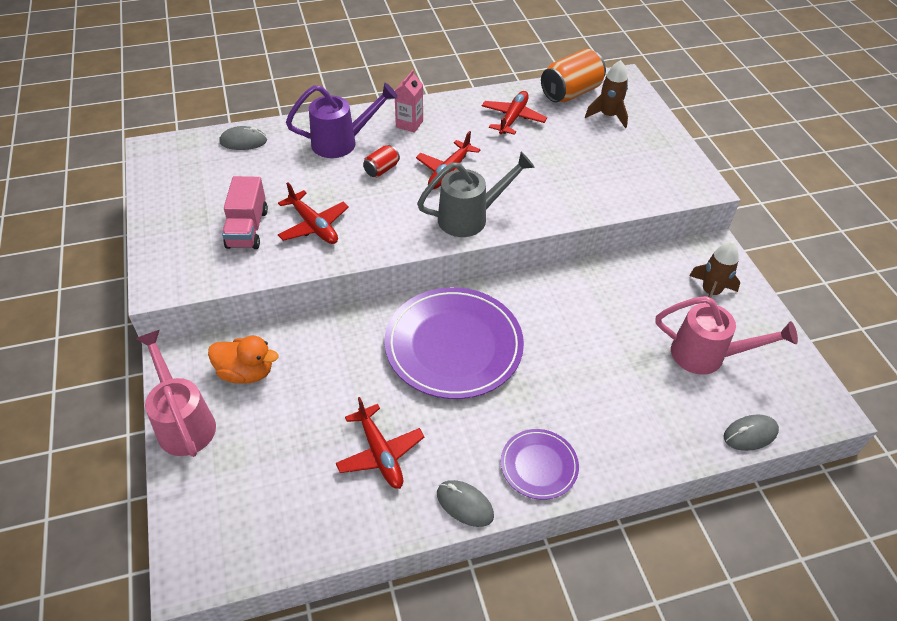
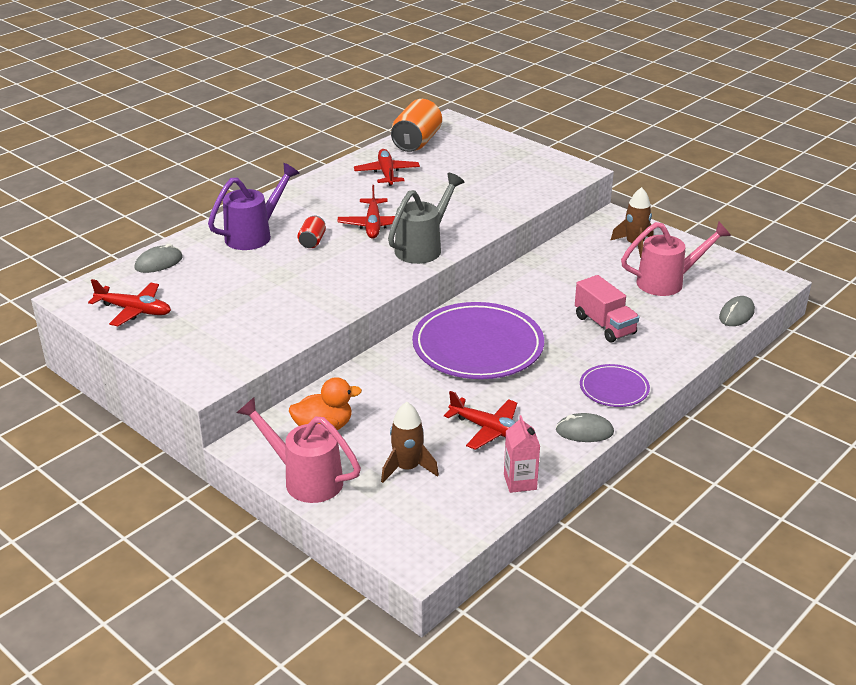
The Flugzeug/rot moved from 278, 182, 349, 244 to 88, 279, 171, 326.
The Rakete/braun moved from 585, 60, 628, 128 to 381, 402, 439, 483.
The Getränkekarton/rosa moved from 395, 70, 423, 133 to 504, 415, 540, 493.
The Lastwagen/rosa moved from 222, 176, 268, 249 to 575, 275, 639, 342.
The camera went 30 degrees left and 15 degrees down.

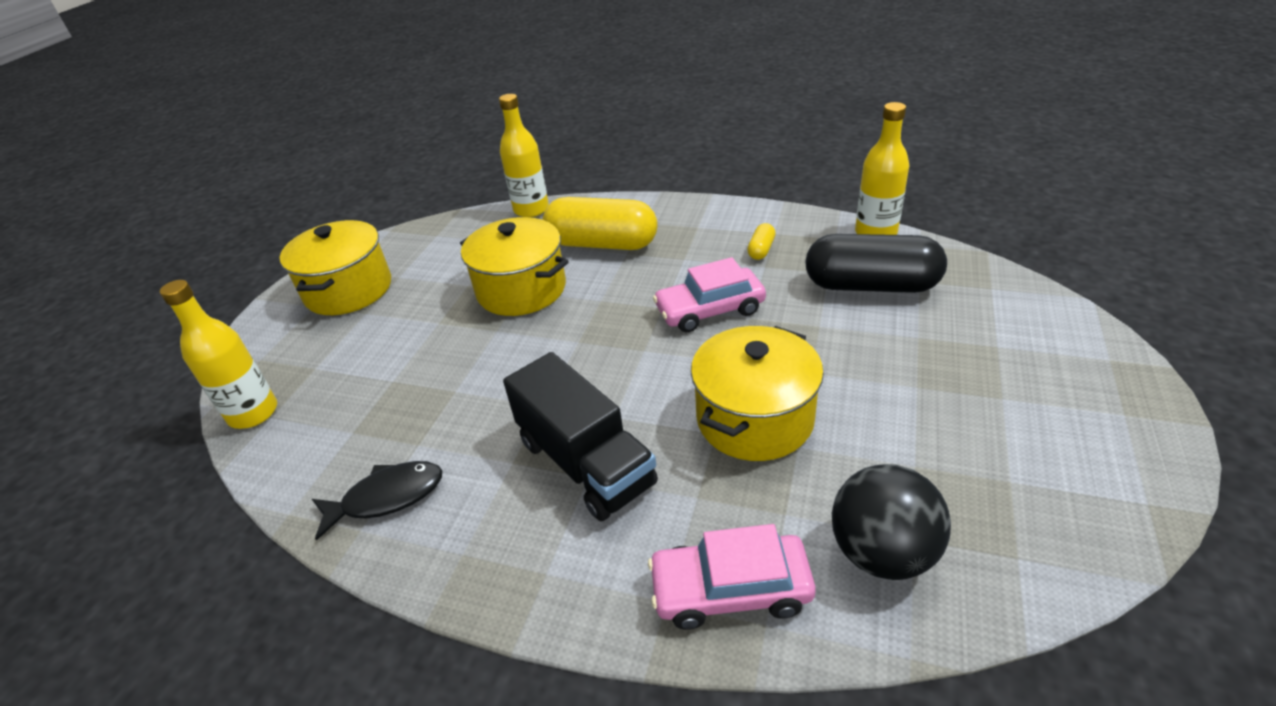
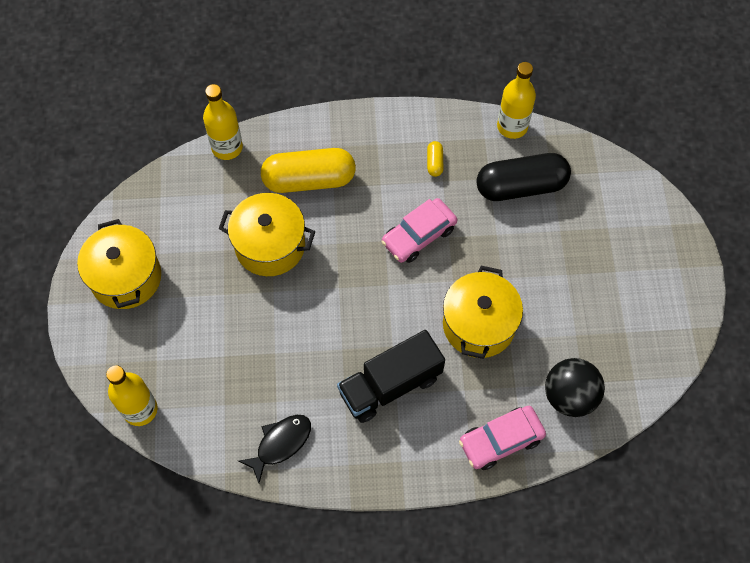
The Lastwagen/schwarz at 503, 352, 658, 521 turned 120 degrees clockwise.
The camera went 25 degrees left and 25 degrees up.

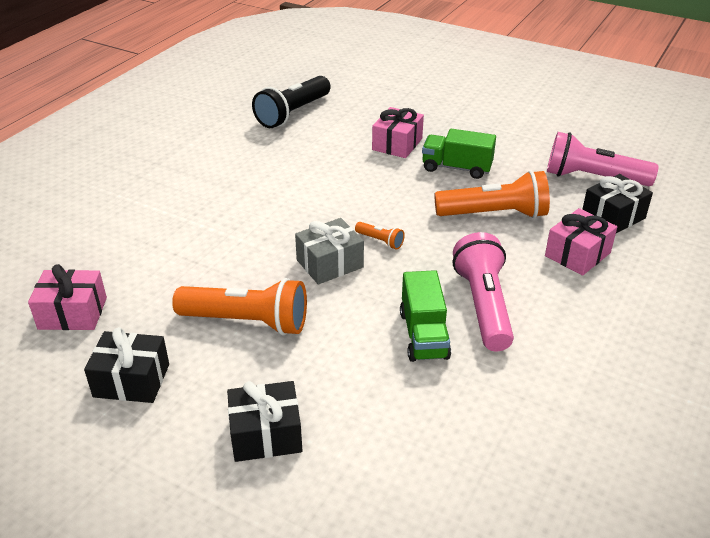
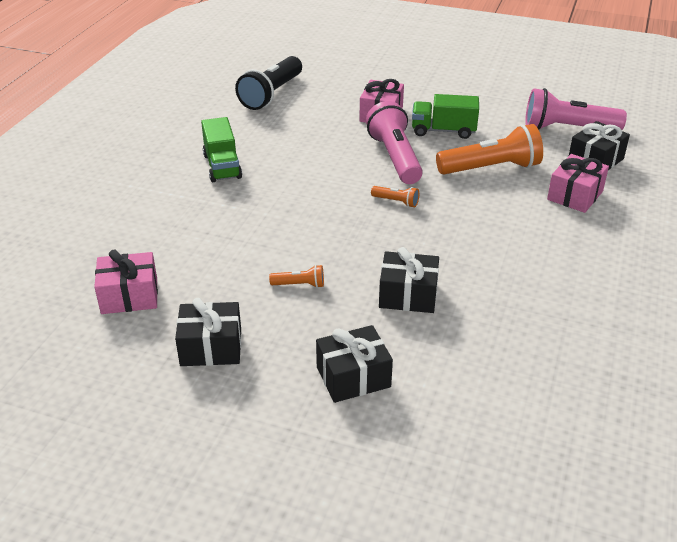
The Lastwagen/grün moved from 400, 270, 451, 362 to 201, 117, 242, 182.
The Taschenlampe/orange at 172, 278, 307, 335 changed to 0.44 times the size.
The Taschenlampe/rosa moved from 453, 232, 514, 351 to 366, 101, 423, 184.
The Geschenk/schwarz at 379, 247, 439, 313 appeared.
The Geschenk/grau at 295, 218, 364, 284 disappeared.
The camera went 10 degrees left and 0 degrees up.

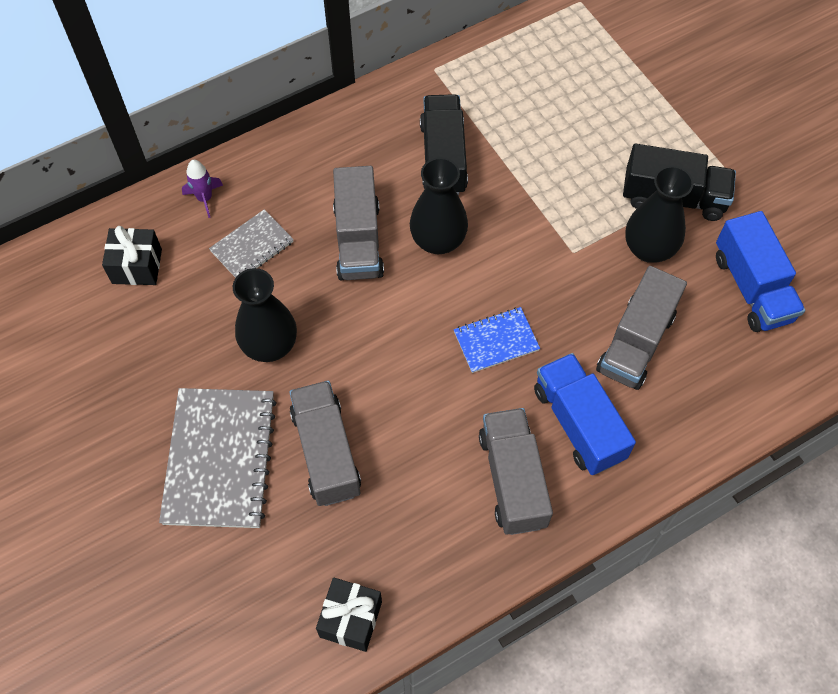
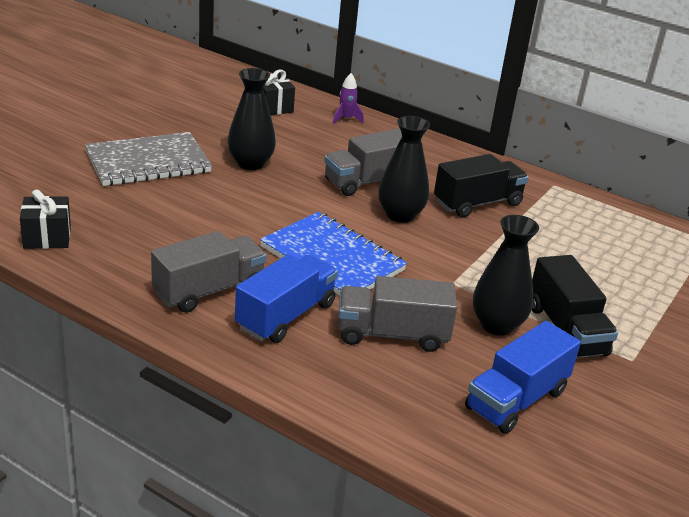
The Notizbuch/blau at 454, 307, 540, 373 changed to 1.85 times the size.
The Notizbuch/grau at 209, 209, 294, 278 disappeared.
The Lastwagen/grau at 289, 381, 361, 506 disappeared.
The camera went 60 degrees right and 30 degrees down.

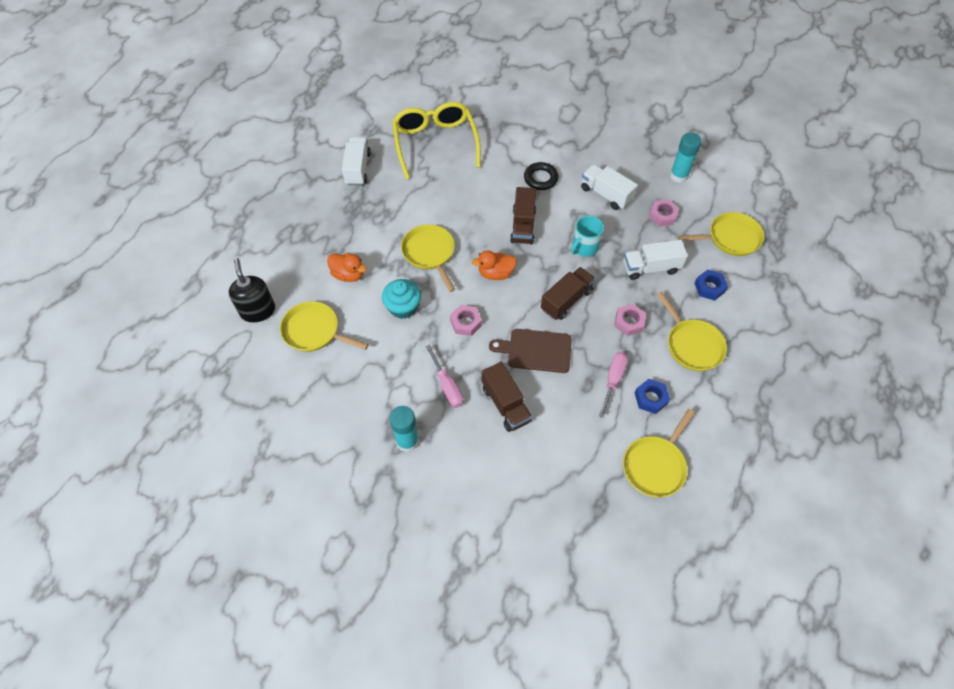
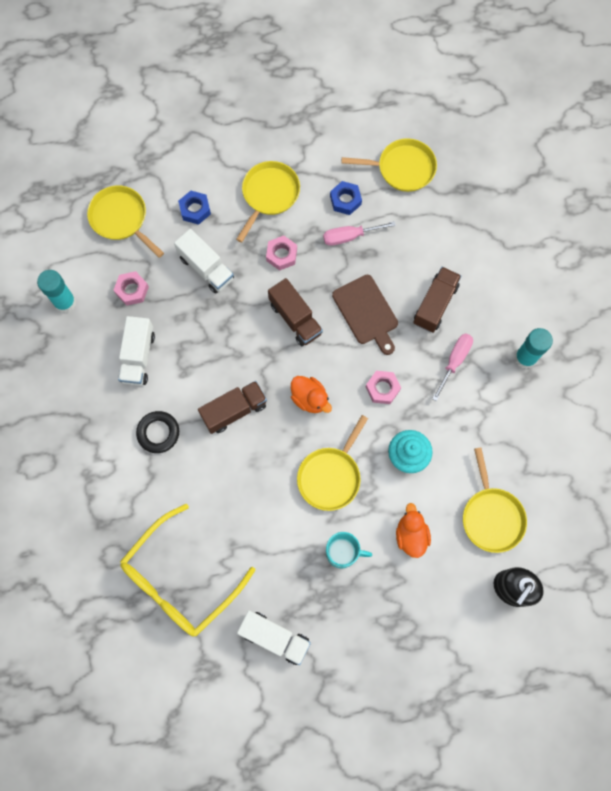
The Lastwagen/weiß at 342, 137, 371, 186 turned 120 degrees counterclockwise.
The Lastwagen/braun at 541, 267, 595, 320 turned 135 degrees counterclockwise.
The Tasse/türkis moved from 571, 216, 604, 257 to 326, 532, 372, 568.
The camera went 125 degrees left and 15 degrees up.

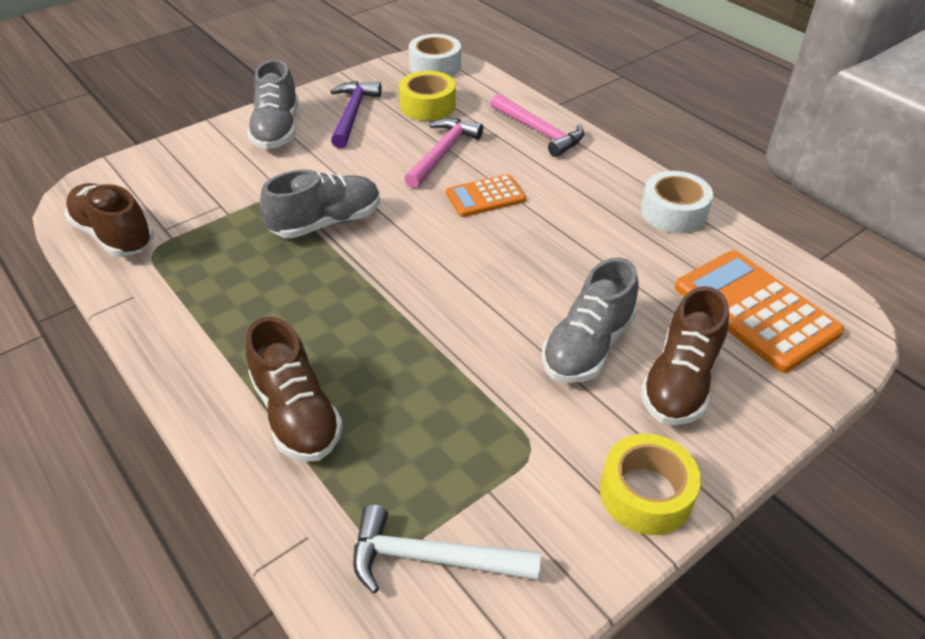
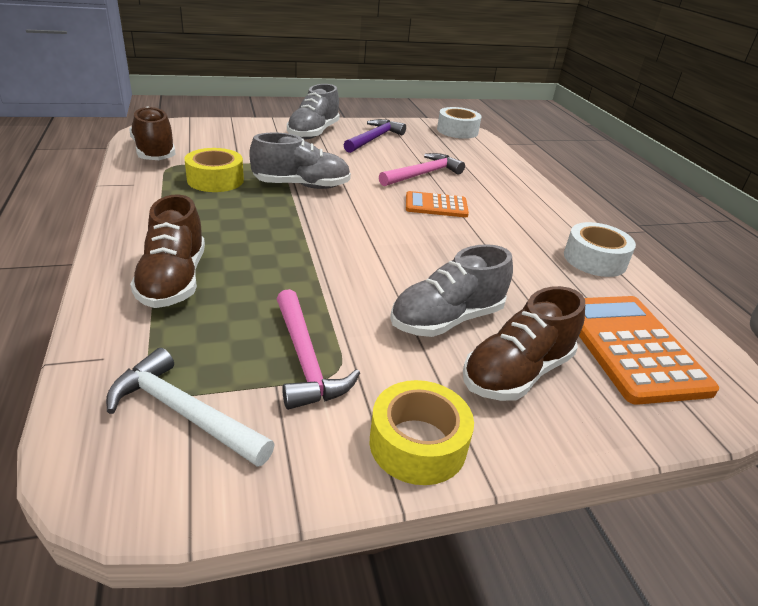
The Klebeband/gelb moved from 399, 71, 456, 121 to 184, 148, 244, 192.
The Hammer/rosa moved from 491, 94, 584, 157 to 277, 289, 360, 410.
The camera went 20 degrees right and 10 degrees down.

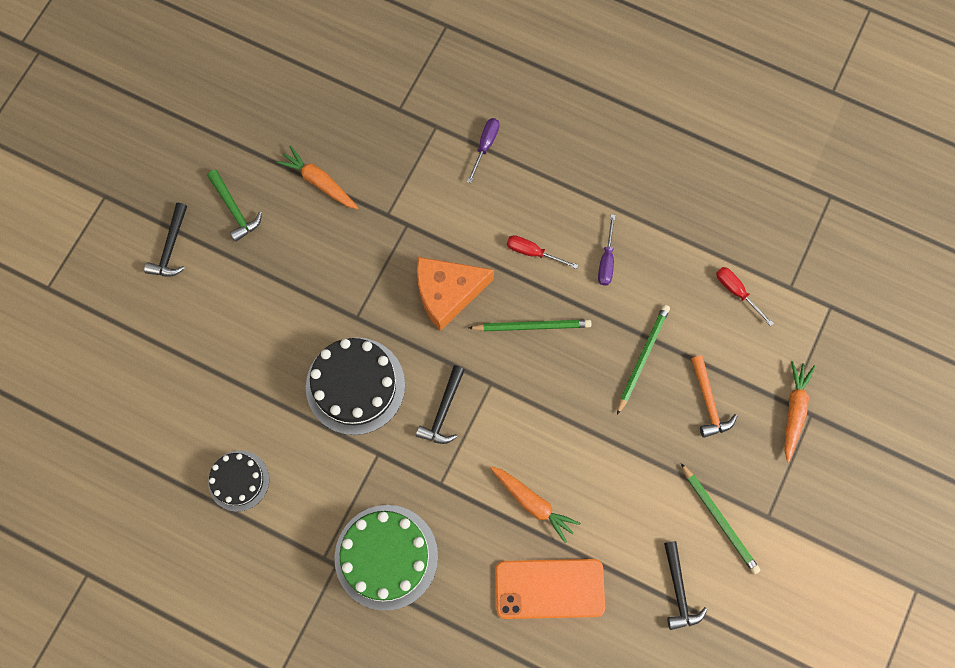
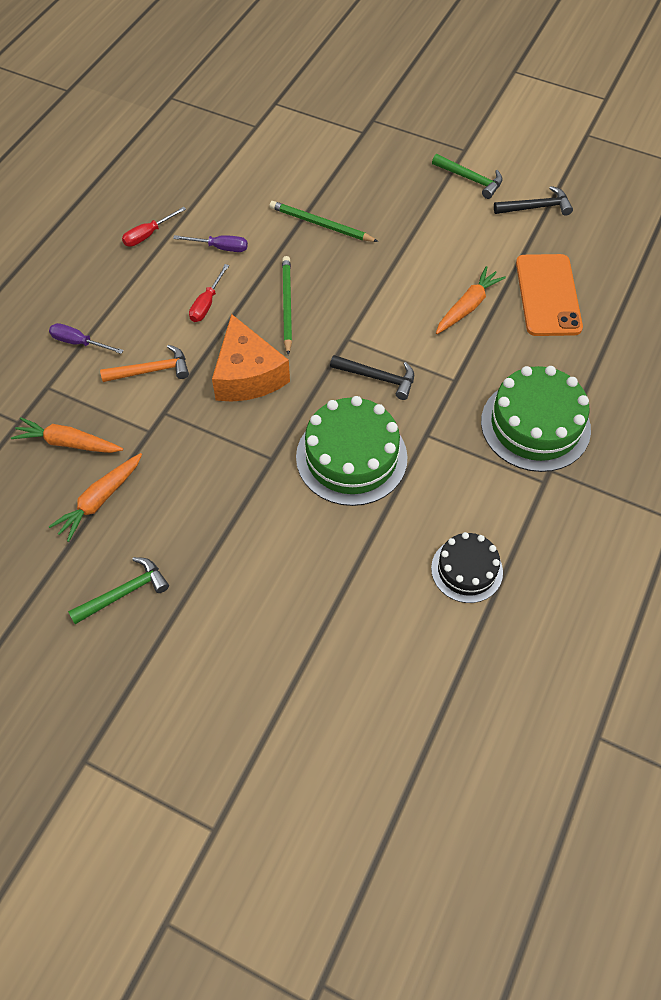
The Karotte/orange moved from 784, 361, 815, 463 to 11, 417, 123, 453.
The Hammer/orange moved from 691, 355, 737, 438 to 100, 345, 189, 382.
The Schraubenzieher/rot moved from 716, 267, 774, 326 to 122, 207, 186, 247.
The Kuchen/schwarz at 306, 338, 405, 435 became the Kuchen/grün at 296, 396, 408, 506.
The Bleistift/grün at 681, 463, 761, 574 was replaced by the Hammer/grün at 432, 154, 503, 199.
The Hammer/schwarz at 144, 203, 187, 277 disappeared.
The camera went 90 degrees left and 15 degrees down.

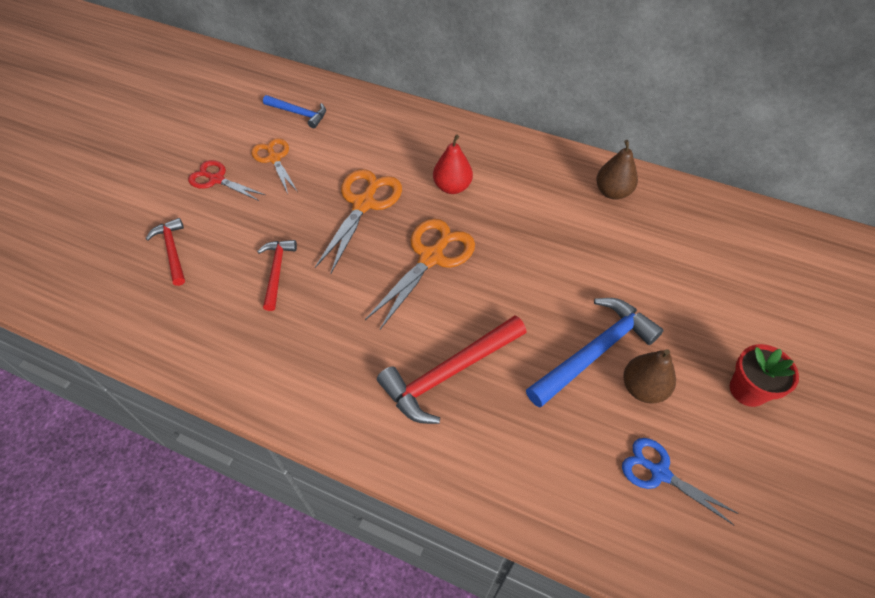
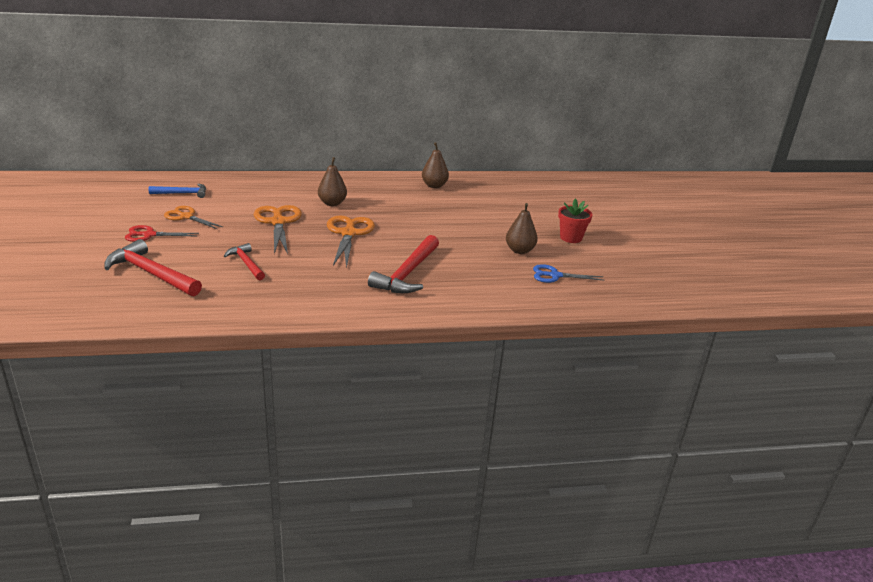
The Hammer/rot at 146, 218, 185, 286 changed to 1.71 times the size.
The Birne/rot at 433, 134, 473, 194 became the Birne/braun at 318, 157, 347, 206.
The Hammer/blau at 526, 298, 664, 408 disappeared.
The camera went 35 degrees left and 25 degrees down.

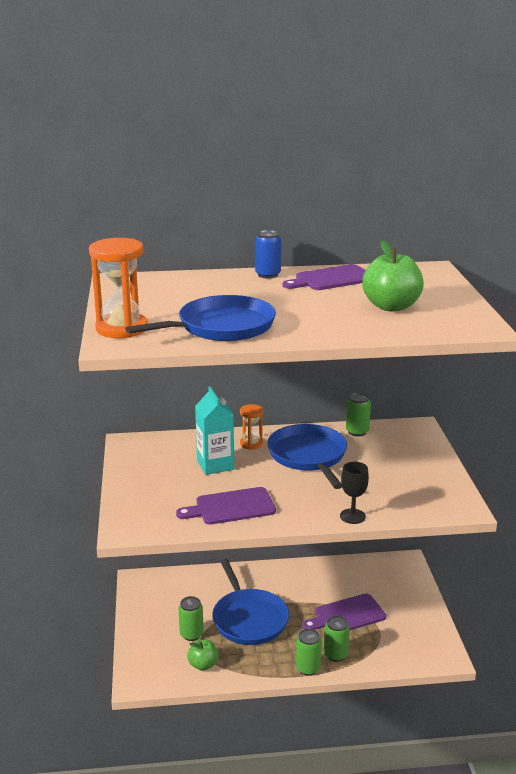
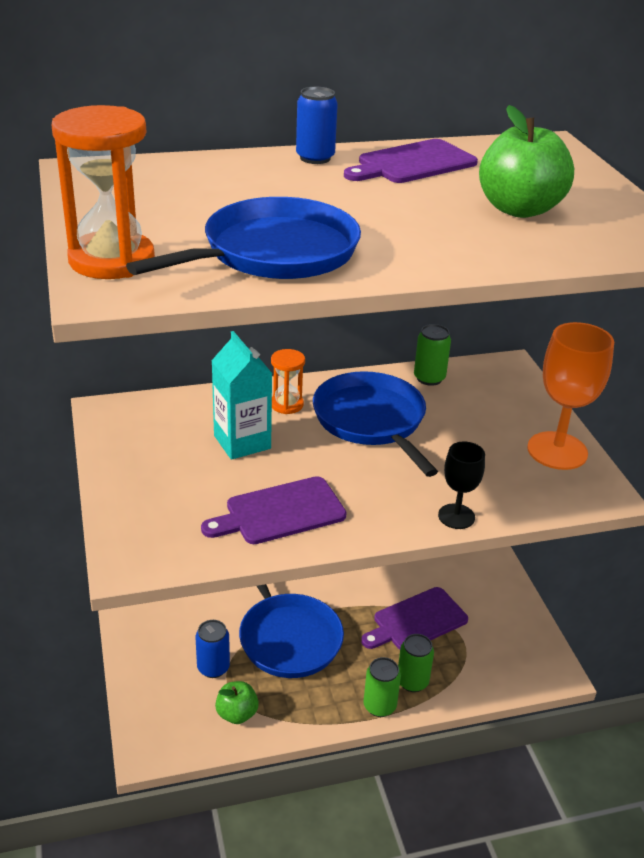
The Dose/grün at 179, 596, 204, 641 became the Dose/blau at 196, 620, 230, 678.
The Kelch/orange at 527, 322, 614, 470 appeared.
The camera went 10 degrees left and 10 degrees up.

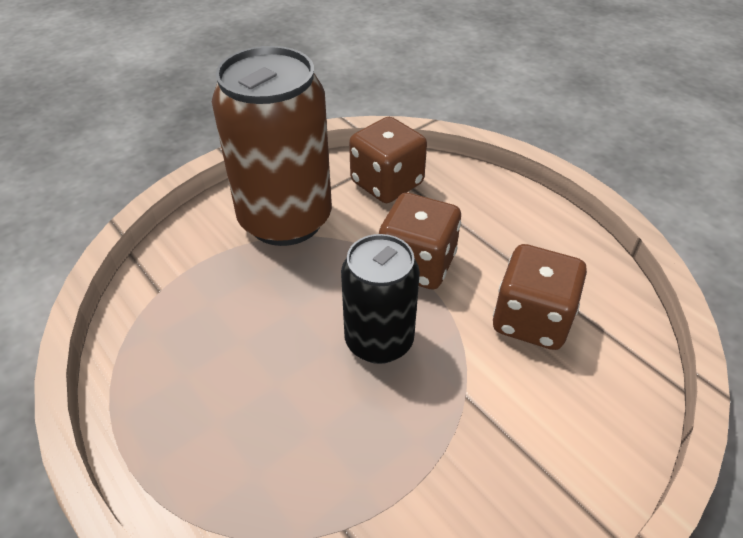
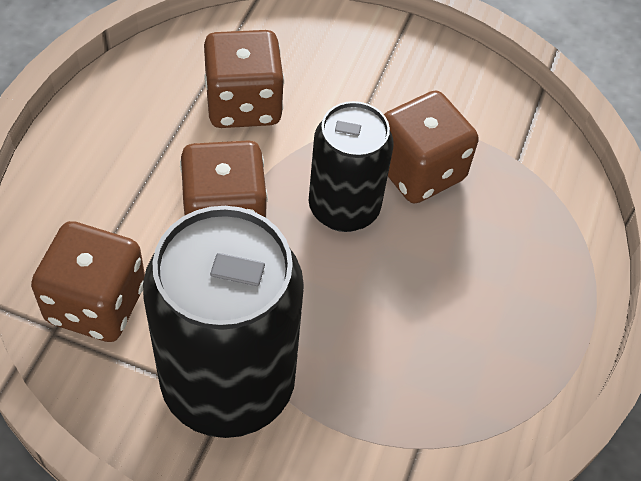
The Dose/braun at 212, 46, 332, 246 became the Dose/schwarz at 143, 206, 304, 438.
The Spielwürfel/braun at 384, 90, 479, 203 appeared.
The camera went 125 degrees left and 10 degrees up.

